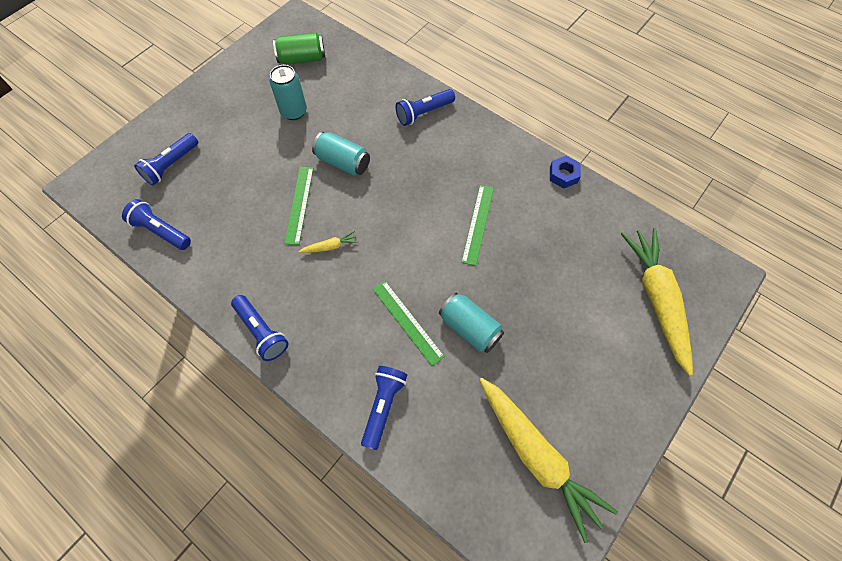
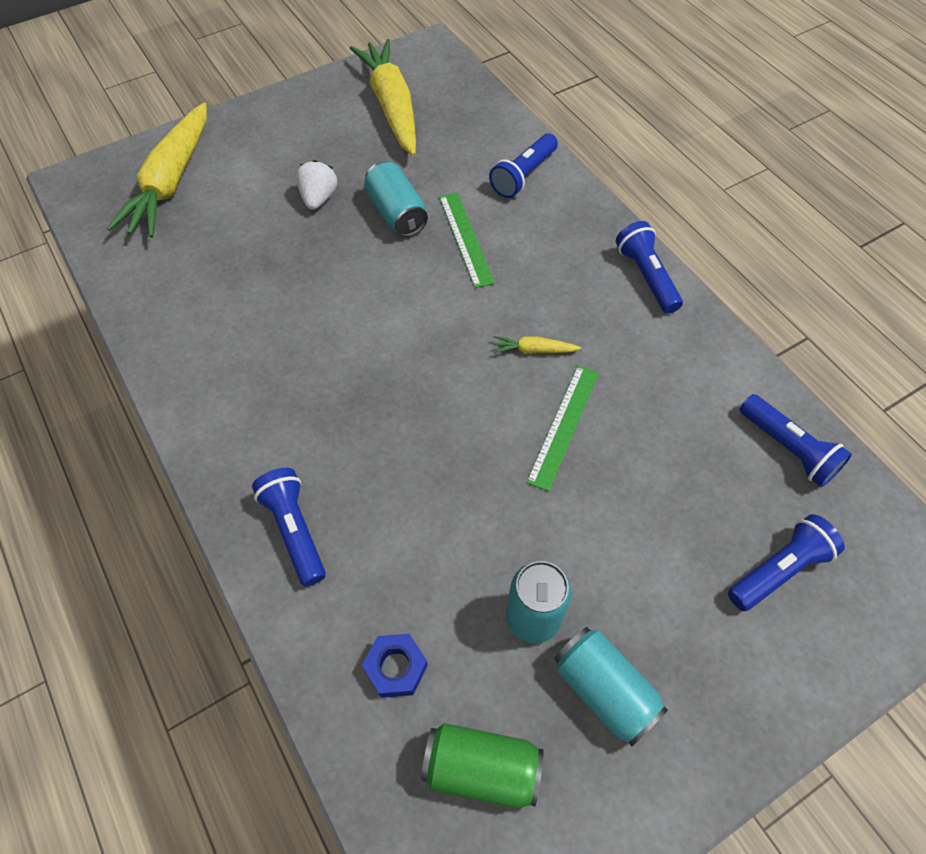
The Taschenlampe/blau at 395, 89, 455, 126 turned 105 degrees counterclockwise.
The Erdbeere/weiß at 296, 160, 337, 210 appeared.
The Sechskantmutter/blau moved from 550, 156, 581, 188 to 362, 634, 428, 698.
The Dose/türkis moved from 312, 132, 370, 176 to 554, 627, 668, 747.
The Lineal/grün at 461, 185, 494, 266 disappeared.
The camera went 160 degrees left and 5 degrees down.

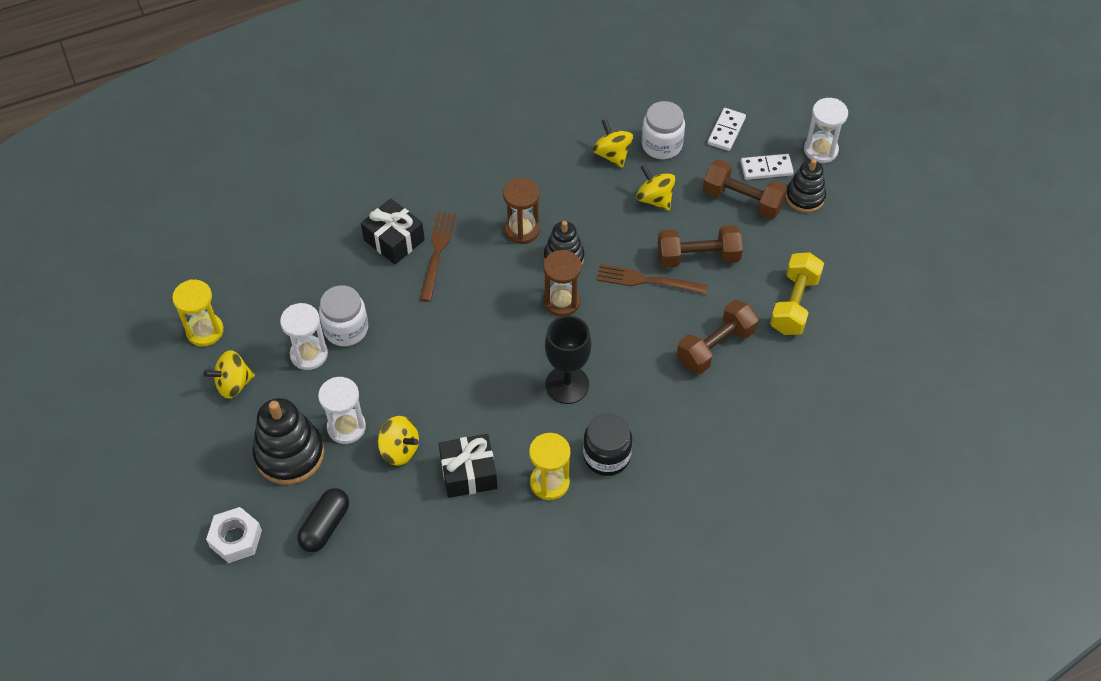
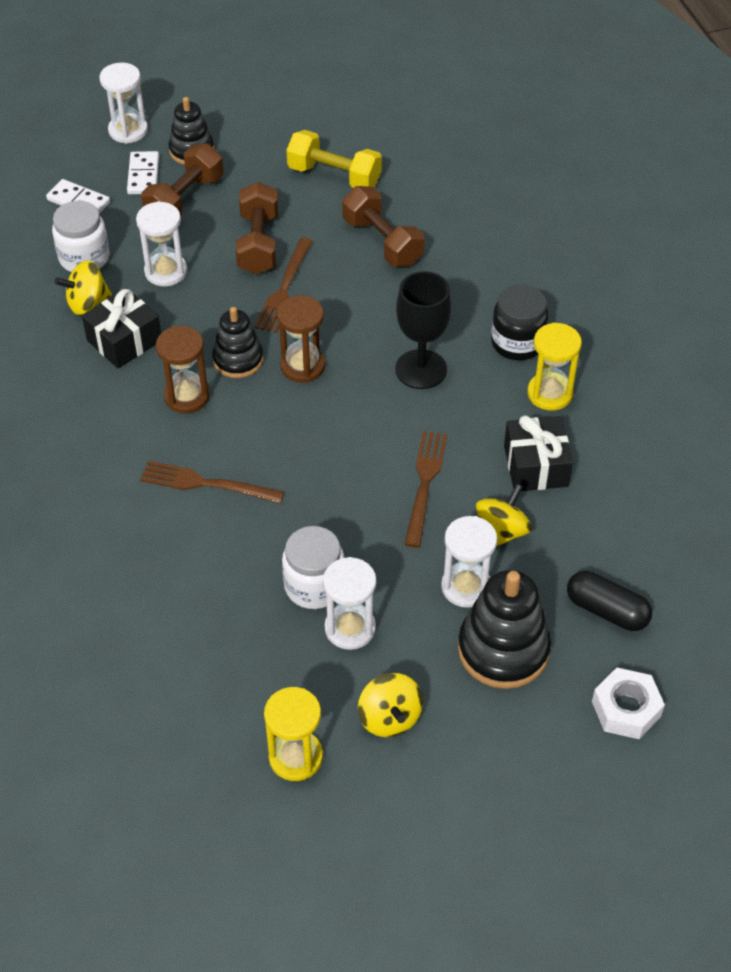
The Geschenk/schwarz moved from 361, 198, 425, 265 to 82, 288, 161, 368.
The Kreisel/gelb at 636, 165, 675, 211 was replaced by the Sanduhr/weiß at 136, 201, 187, 286.
The Gabel/braun at 404, 431, 447, 548 appeared.
The camera went 85 degrees left and 5 degrees down.

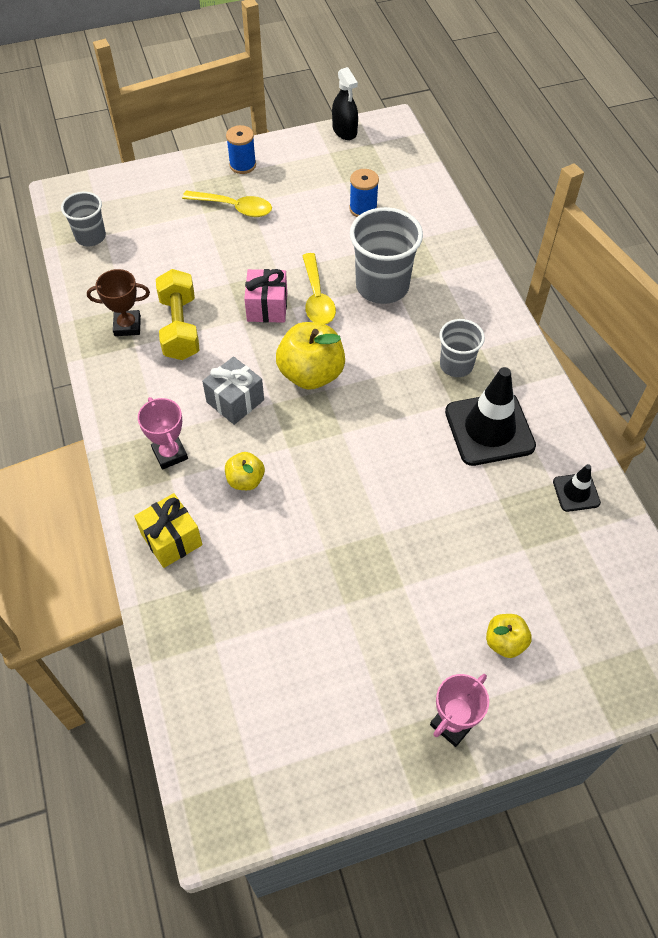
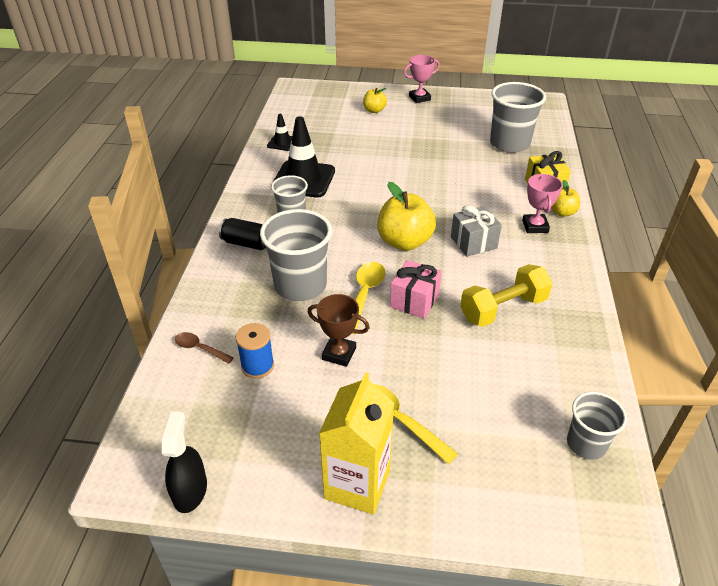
The Löffel/braun at 175, 332, 233, 364 appeared.
The Dose/schwarz at 219, 218, 266, 250 appeared.
The Pokal/braun moved from 87, 269, 150, 336 to 308, 294, 370, 367.
The Garnrolle/blau at 226, 125, 256, 174 was replaced by the Getränkekarton/gelb at 319, 372, 394, 515.
The Hantel/gelb at 156, 269, 200, 360 turned 45 degrees clockwise.
The Becher/grau at 490, 82, 546, 153 appeared.
The Apfel/gelb moved from 225, 452, 265, 490 to 551, 180, 580, 217.
The camera went 155 degrees left and 15 degrees down.

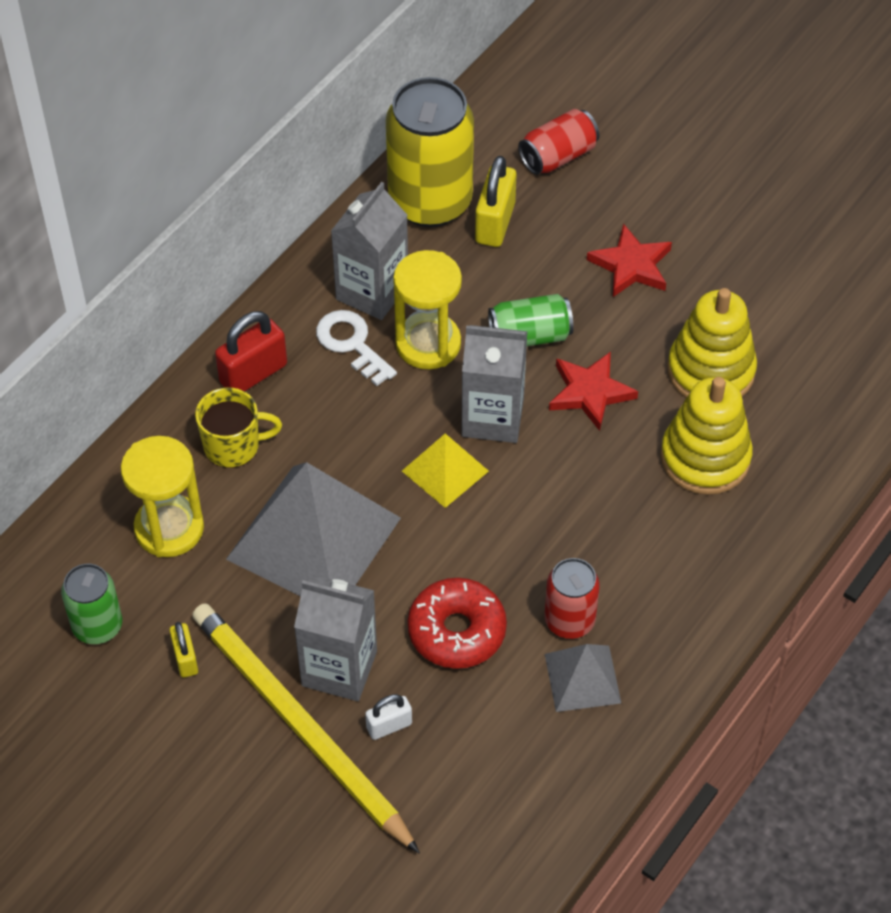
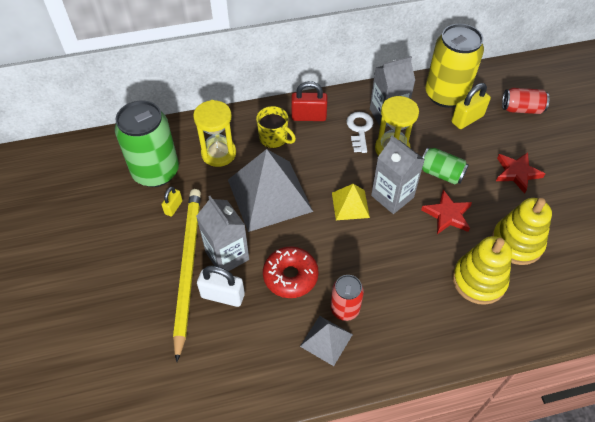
The Dose/grün at 61, 564, 122, 644 changed to 1.88 times the size.
The Vorhängeschloss/weiß at 365, 694, 412, 740 changed to 1.71 times the size.
The camera went 40 degrees right and 0 degrees up.

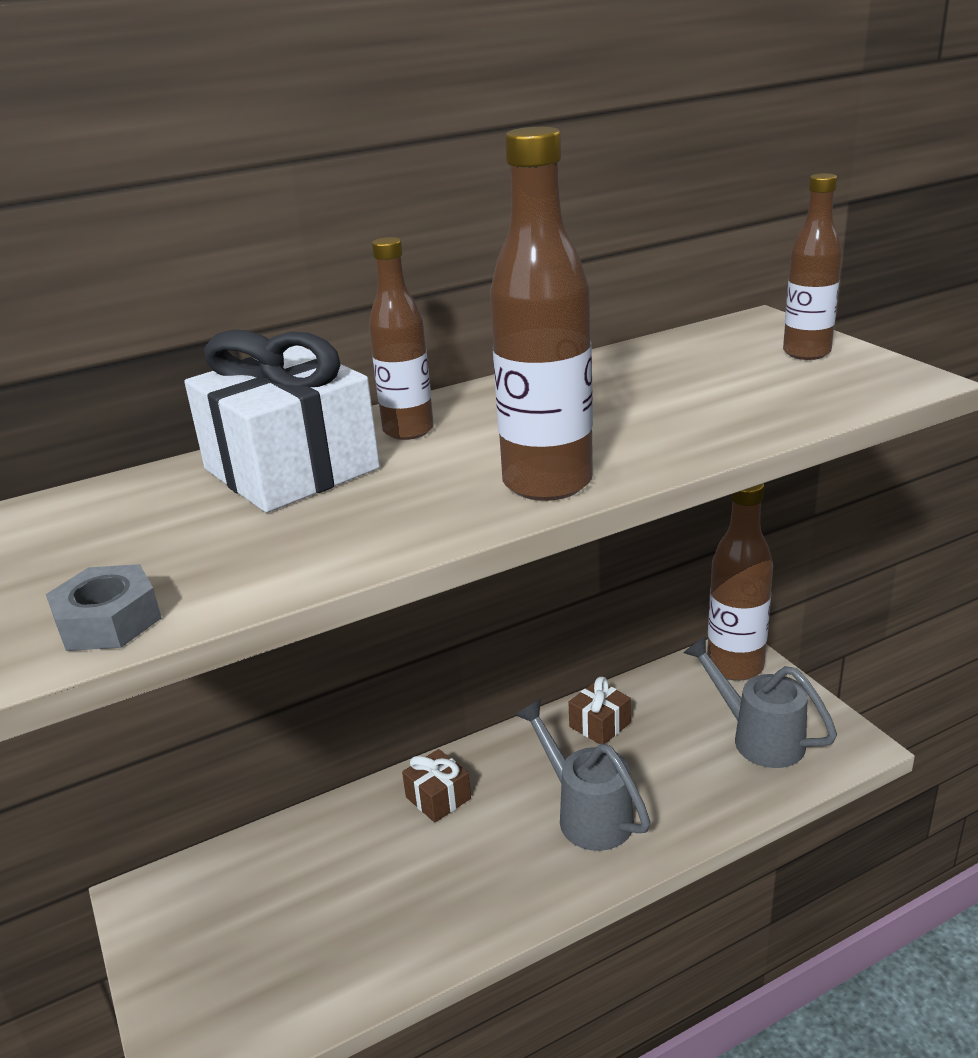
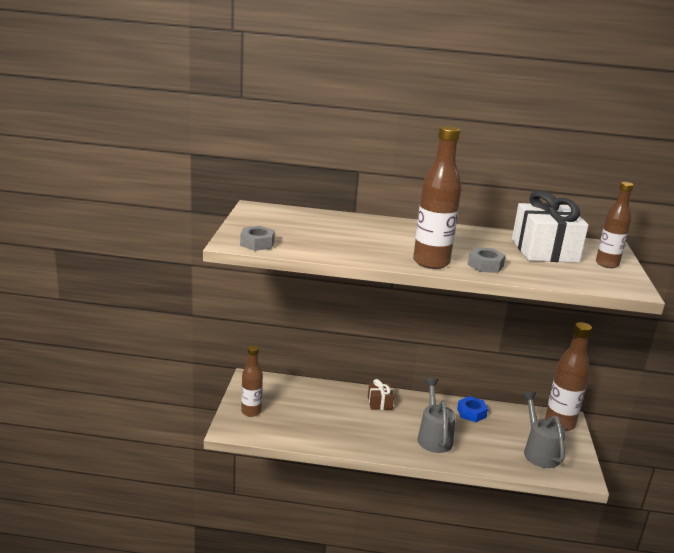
The Flasche/braun moved from 369, 237, 434, 440 to 241, 345, 263, 417.
The Geschenk/braun at 568, 677, 631, 744 was replaced by the Sechskantmutter/blau at 457, 396, 488, 422.
The Sechskantmutter/grau at 468, 247, 506, 273 appeared.
The Geschenk/weiß moved from 184, 329, 380, 513 to 512, 190, 589, 263.
The camera went 30 degrees right and 5 degrees down.

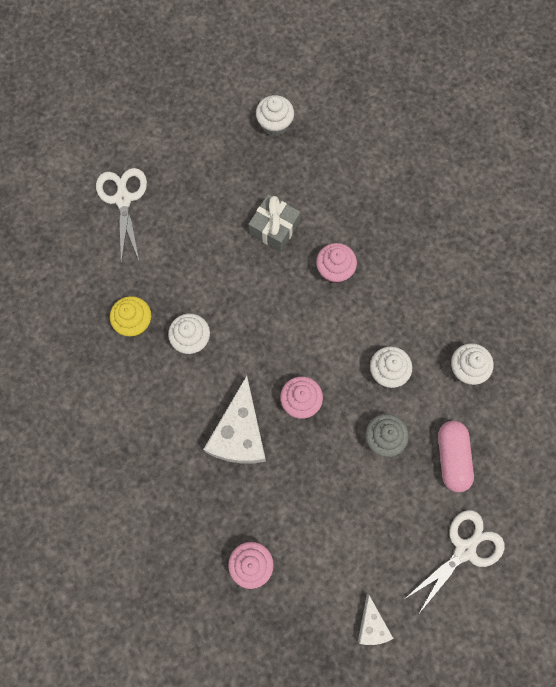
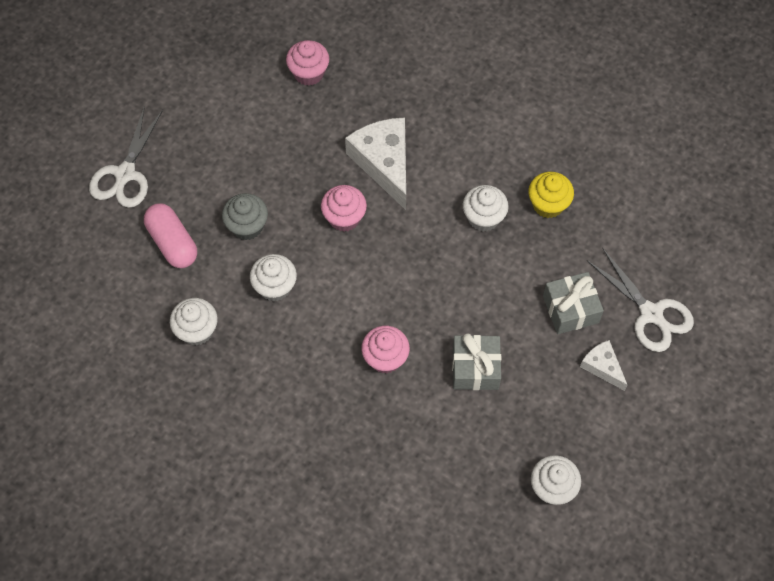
The Geschenk/grau at 543, 272, 604, 334 appeared.
The Käse/weiß moved from 358, 593, 394, 645 to 580, 340, 627, 391.
The camera went 150 degrees right and 10 degrees down.

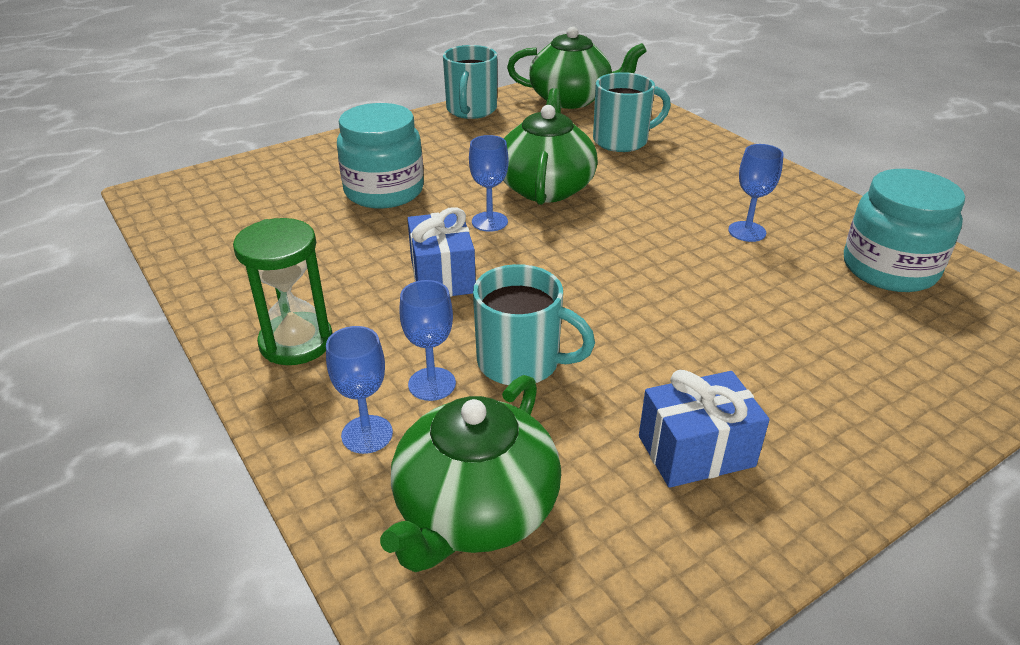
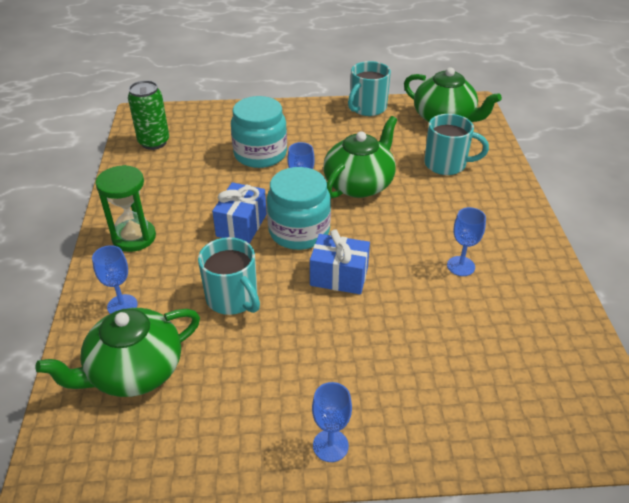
The Dose/grün at 128, 80, 169, 150 appeared.
The Einmachglas/türkis moved from 844, 169, 965, 292 to 267, 167, 331, 250.
The Geschenk/blau moved from 639, 370, 770, 488 to 310, 229, 370, 294.
The Kelch/blau moved from 399, 280, 456, 401 to 312, 382, 352, 462.
The camera went 30 degrees right and 5 degrees up.

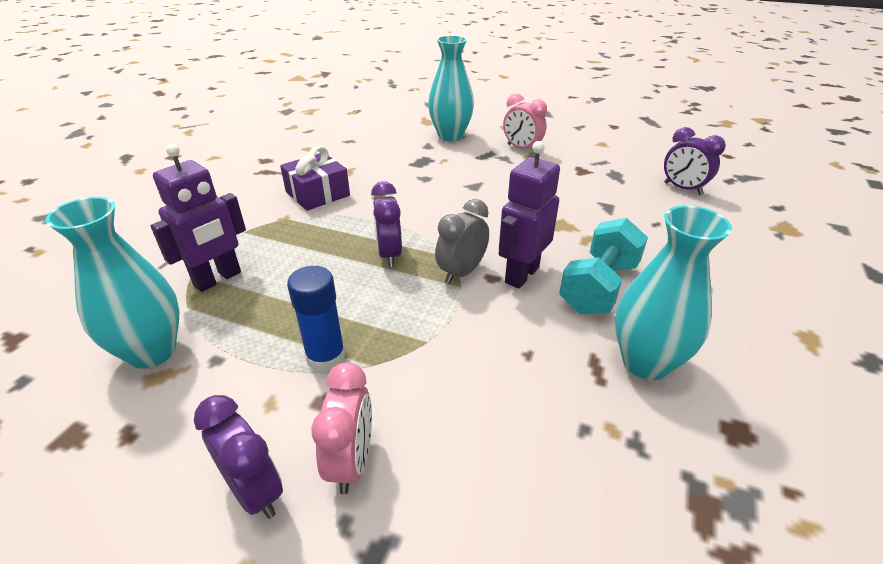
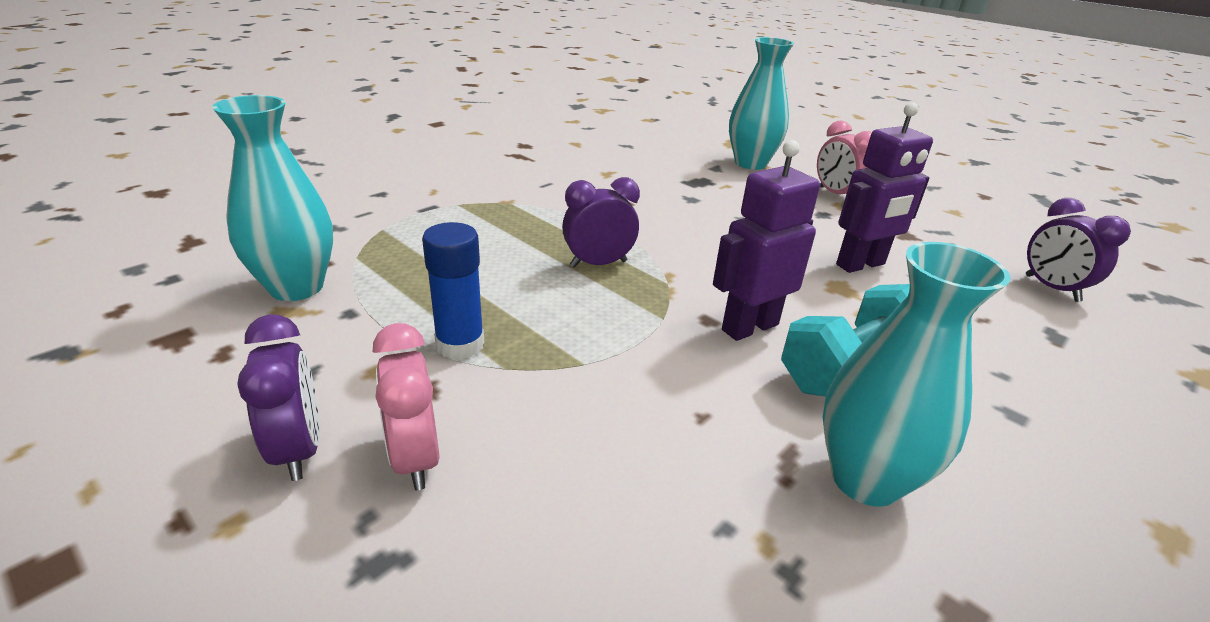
The Wecker/rosa at 311, 362, 372, 494 turned 135 degrees clockwise.
The Wecker/lila at 371, 181, 402, 267 turned 60 degrees clockwise.
The Roboter/lila moved from 150, 144, 246, 292 to 836, 102, 933, 273.
The Geschenk/lila at 280, 146, 350, 211 disappeared.
The Wecker/grau at 435, 199, 489, 284 disappeared.
The camera went 20 degrees right and 5 degrees down.

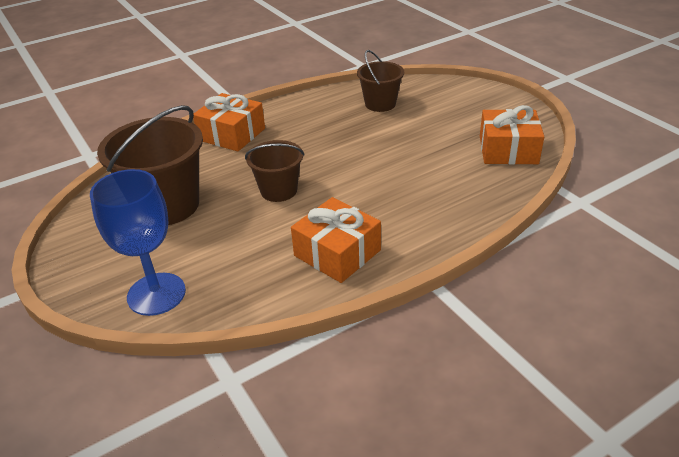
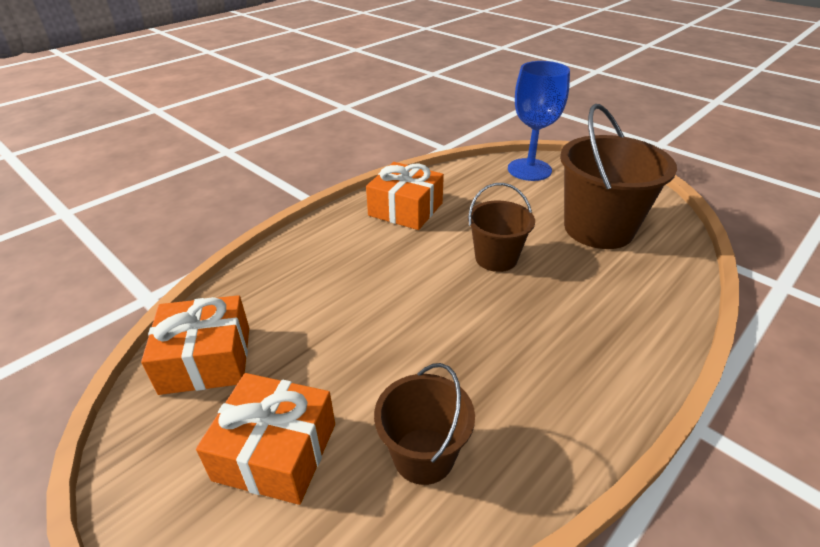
The Geschenk/orange moved from 193, 93, 265, 151 to 196, 373, 335, 505.
The camera went 165 degrees right and 0 degrees up.

